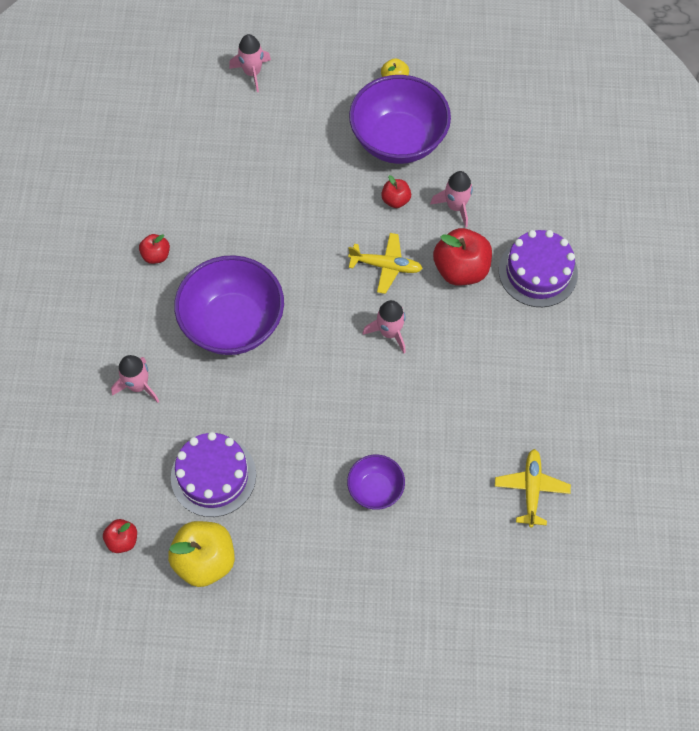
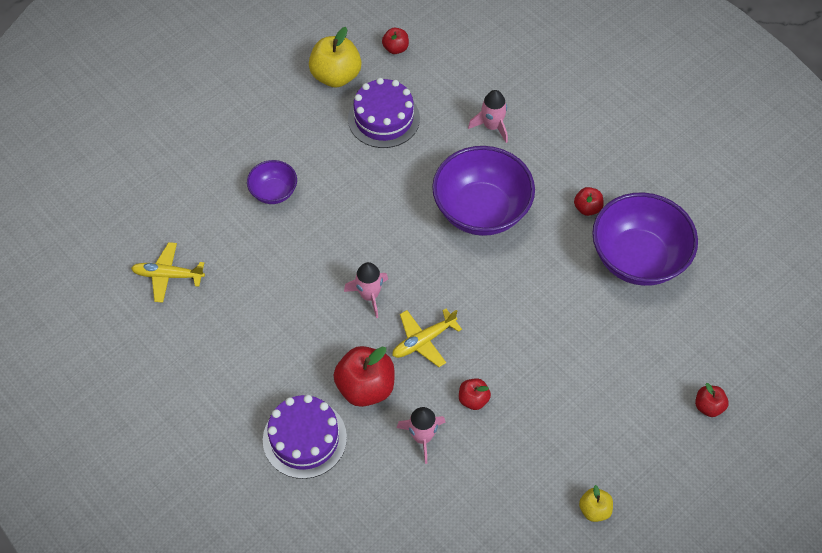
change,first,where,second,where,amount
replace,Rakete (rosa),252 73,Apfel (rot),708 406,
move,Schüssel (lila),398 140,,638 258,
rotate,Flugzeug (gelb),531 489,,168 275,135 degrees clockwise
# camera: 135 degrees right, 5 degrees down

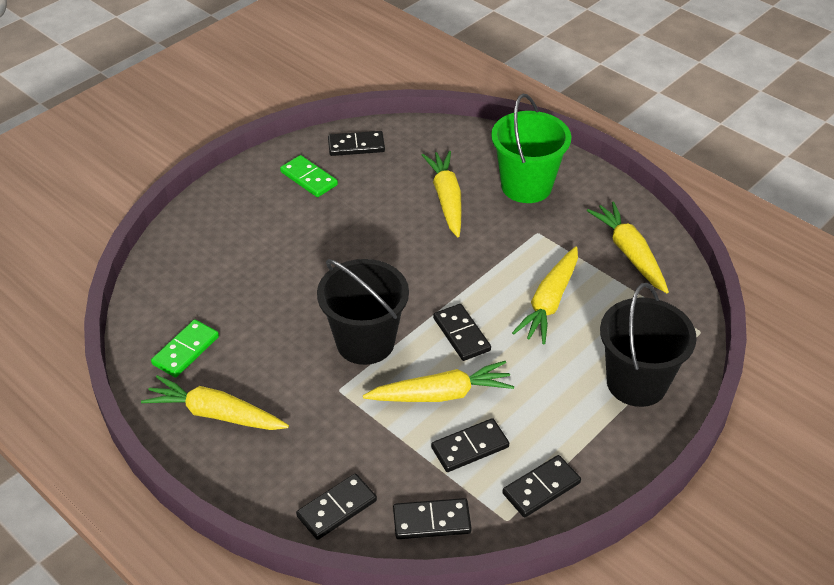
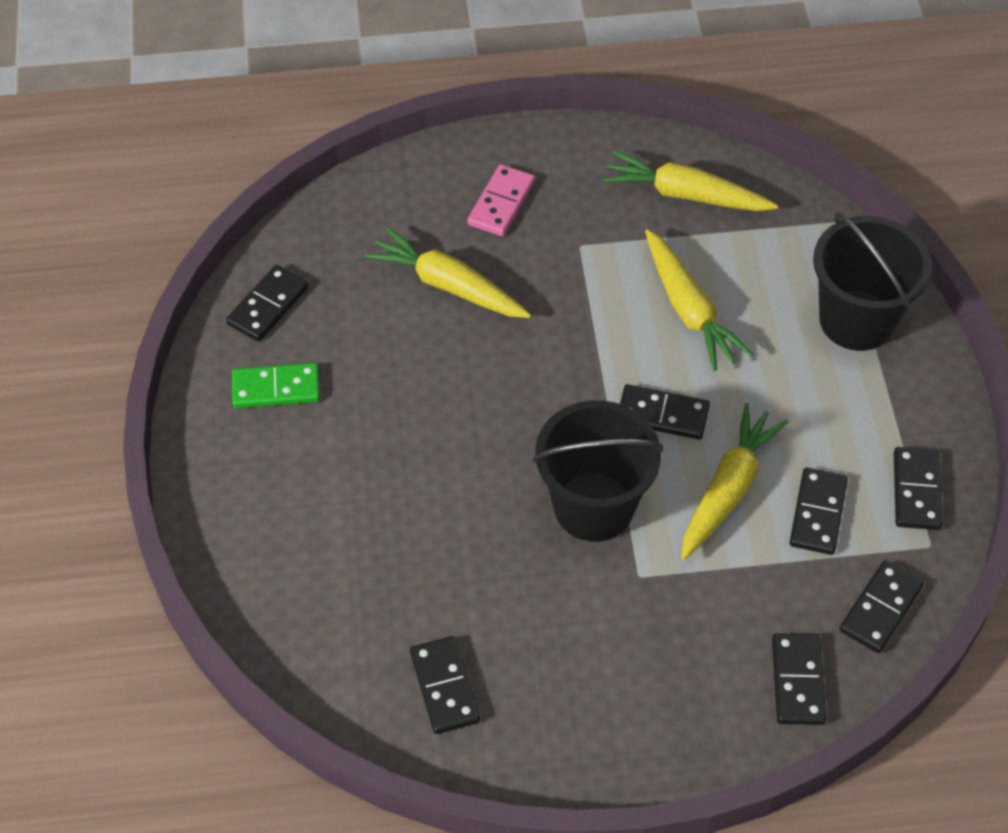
change,first,where,second,where,amount
replace,Eimer (grün),526 186,Dominostein (rosa),501 203,
recolor,Dominostein (grün),185 350,Dominostein (schwarz),444 687,
delete,Karotte (gelb),216 414,,,
# camera: 50 degrees left, 10 degrees up

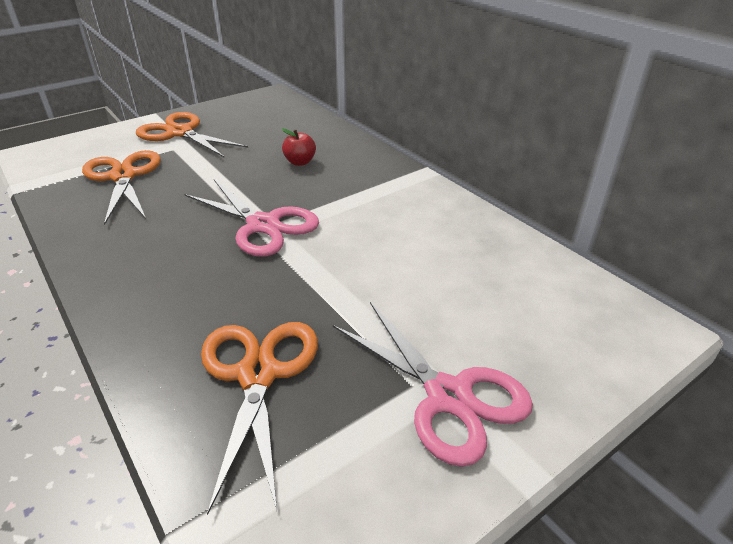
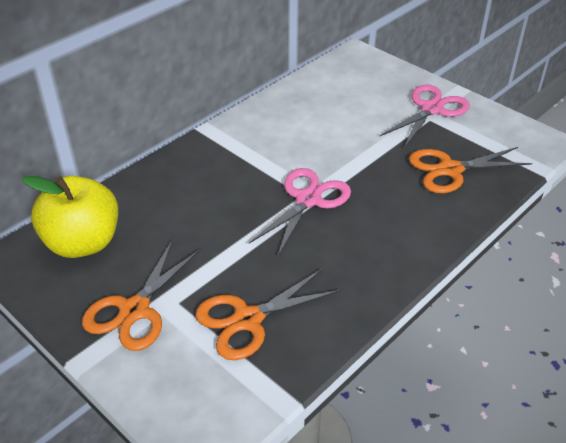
change,first,where,second,where,amount
delete,Apfel (rot),300 162,,,
insert,,,Apfel (gelb),83 243,
# camera: 100 degrees left, 5 degrees up

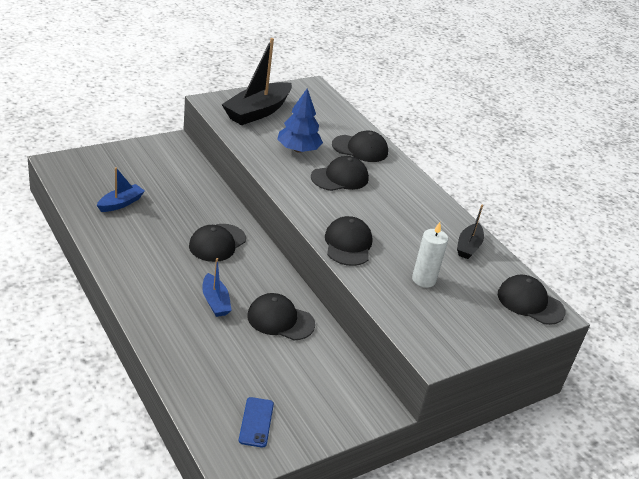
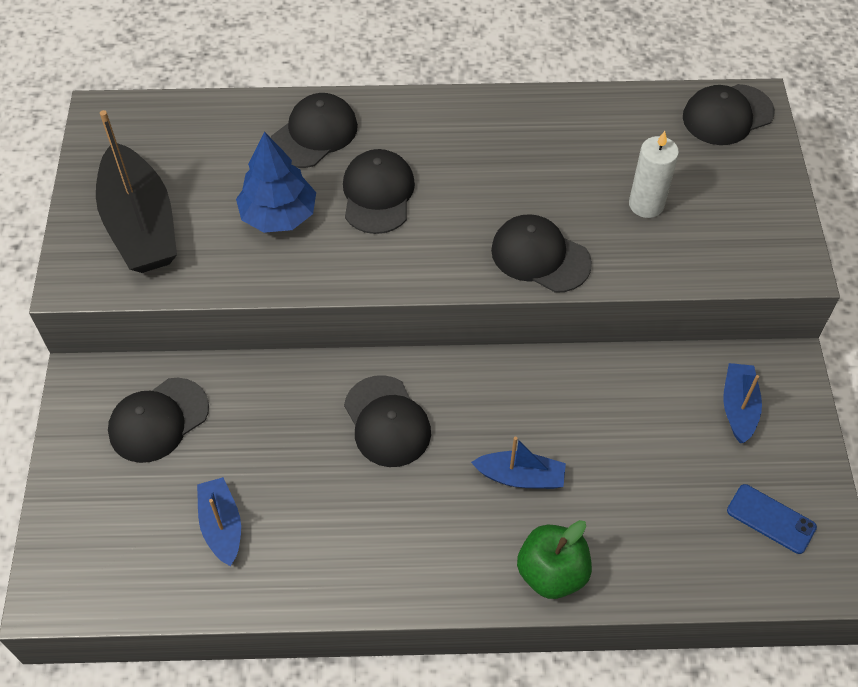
change,first,where,second,where,amount
delete,Boot (schwarz),468 246,,,
move,Kappe (schwarz),280 320,,158 420,
insert,,,Boot (blau),738 408,
insert,,,Apfel (grün),552 573,
# camera: 55 degrees left, 20 degrees up

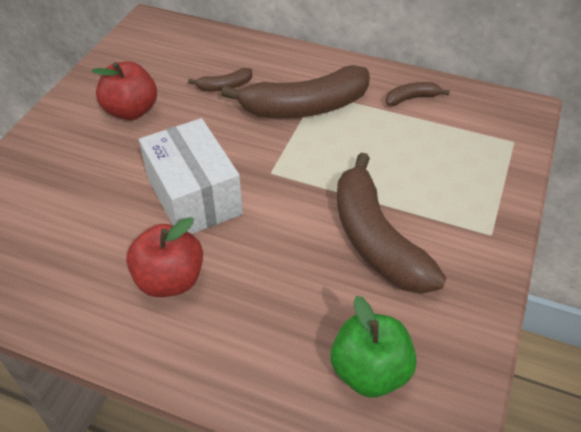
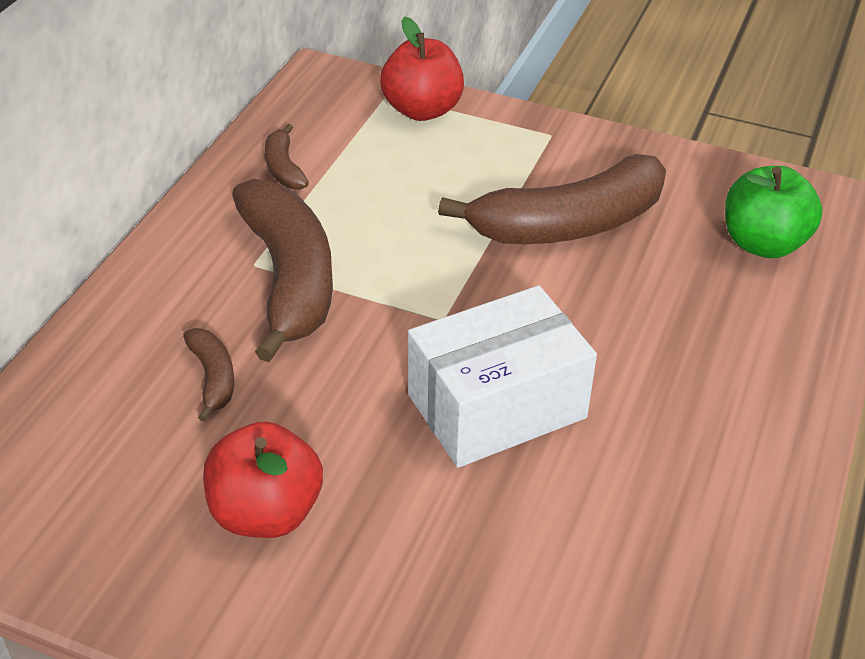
change,first,where,second,where,amount
move,Apfel (rot),170 280,,422 110,
# camera: 90 degrees left, 5 degrees down

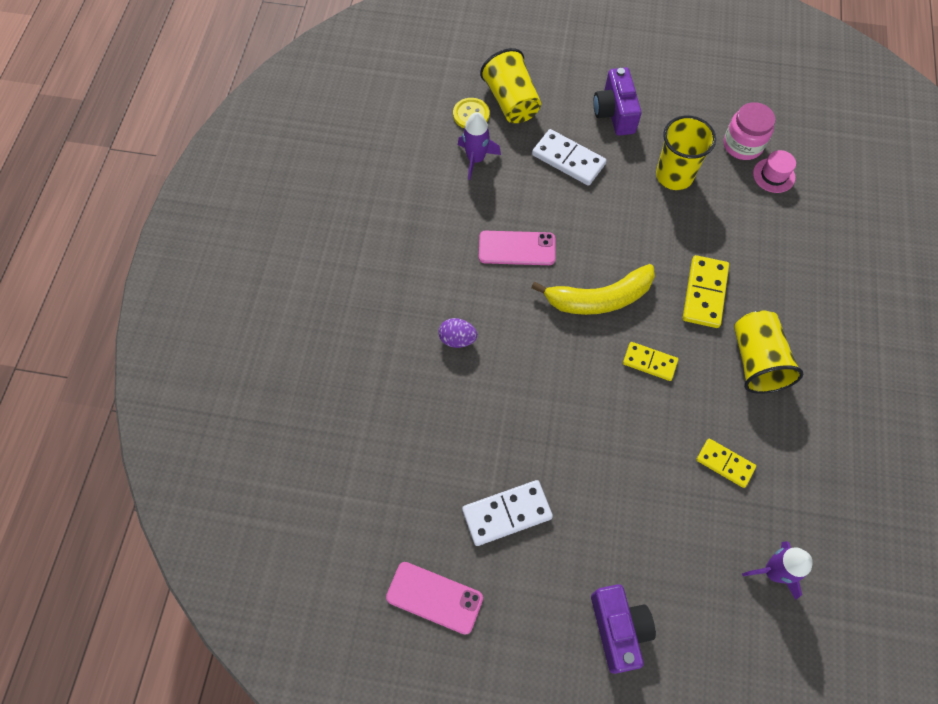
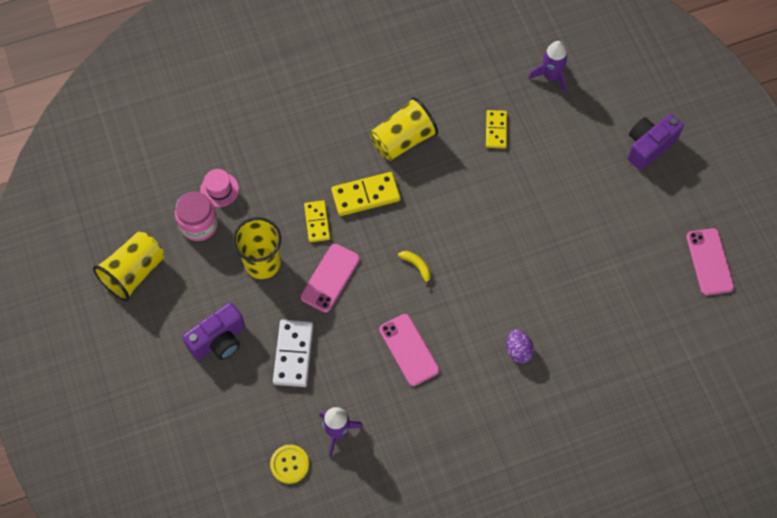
change,first,where,second,where,amount
move,Becher (gelb),511 101,,134 273,
resize,Banane (gelb),599 298,,417 266,x0.42
move,Dominostein (gelb),649 362,,317 222,
delete,Dominostein (weiß),507 514,,,
insert,,,Handy (rosa),330 278,
# camera: 120 degrees left, 0 degrees up

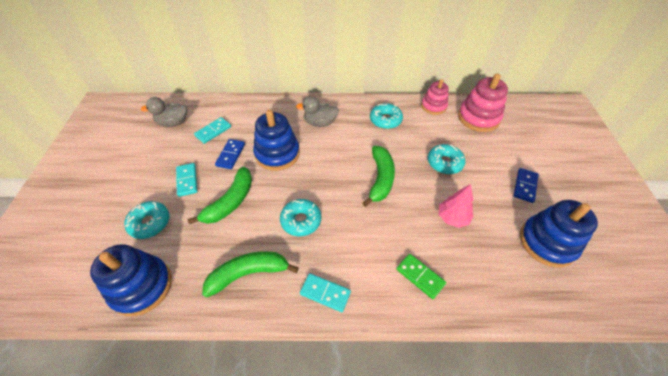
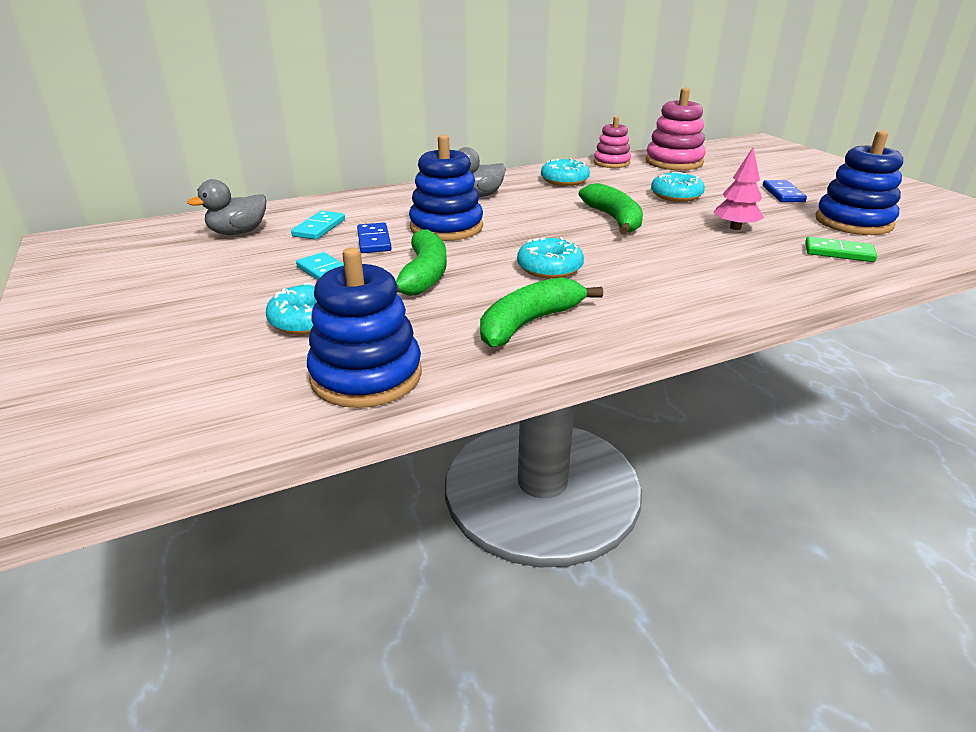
change,first,where,second,where,amount
move,Dominostein (grün),420 276,,838 252,
delete,Dominostein (türkis),325 293,,,
# camera: 25 degrees left, 20 degrees down

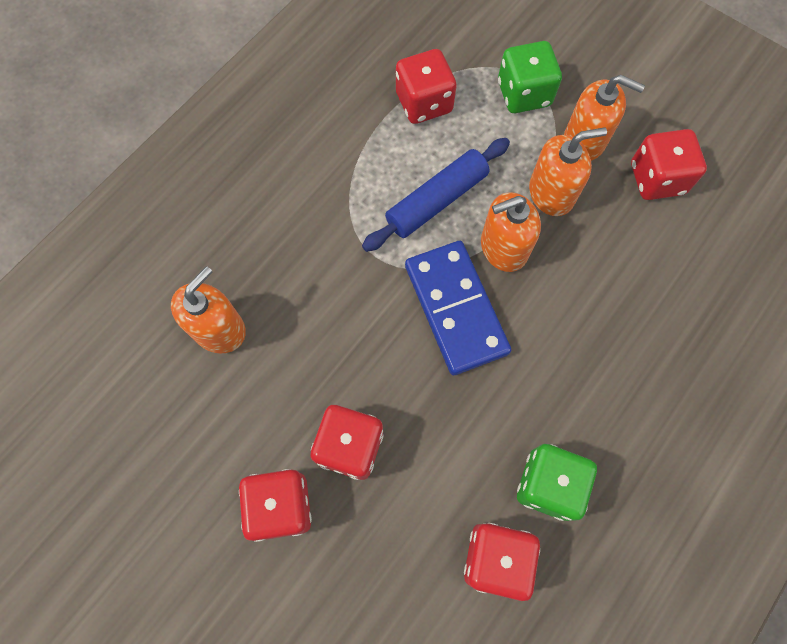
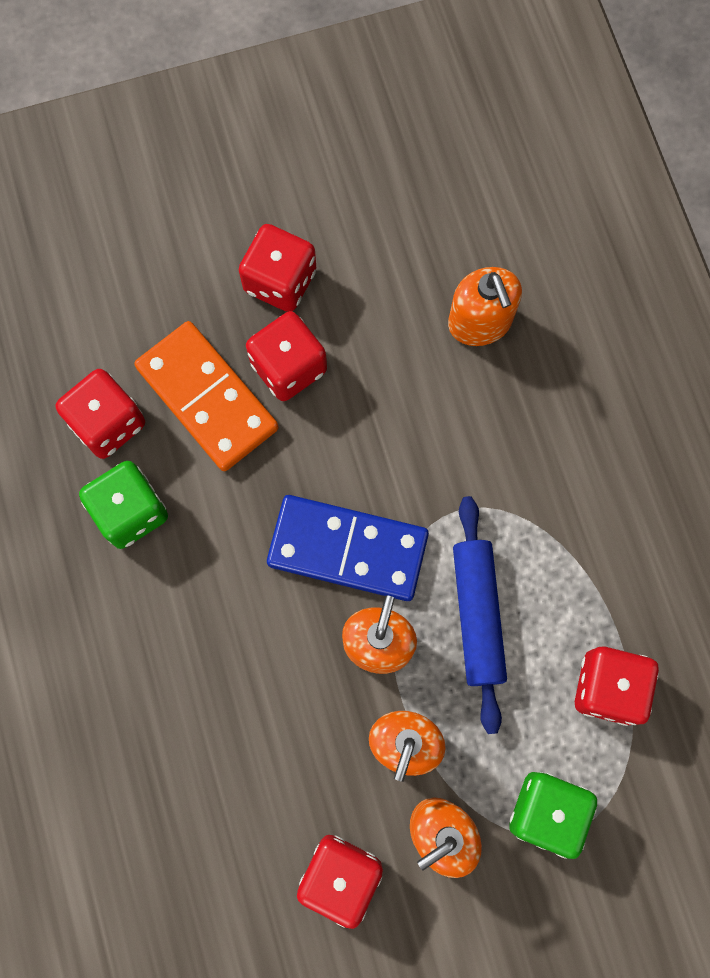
change,first,where,second,where,amount
insert,,,Dominostein (orange),207 398,
# camera: 125 degrees right, 5 degrees up

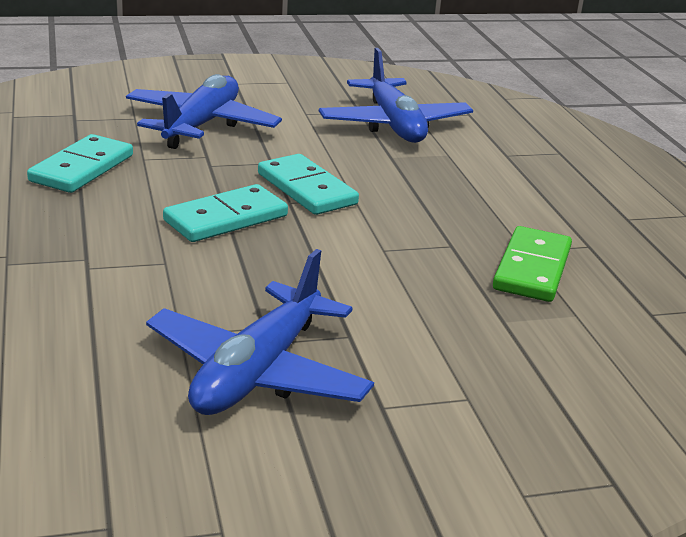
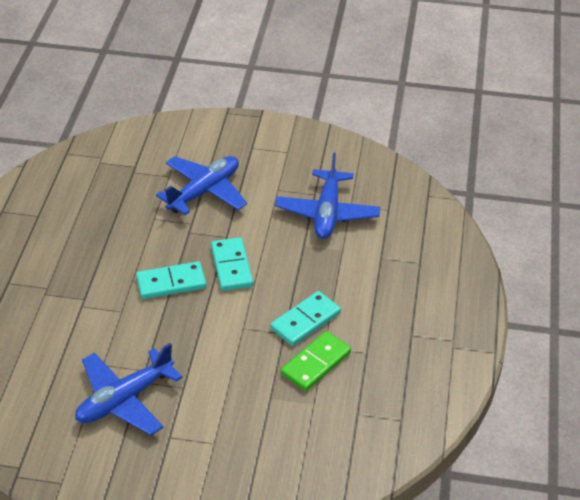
change,first,where,second,where,amount
move,Dominostein (türkis),82 168,,305 320,
# camera: 25 degrees right, 15 degrees up

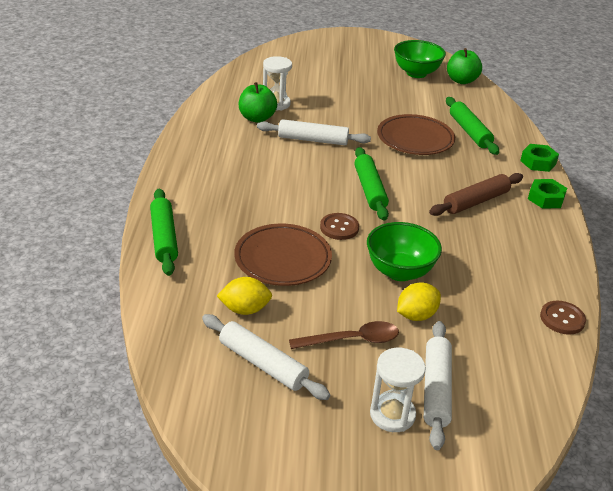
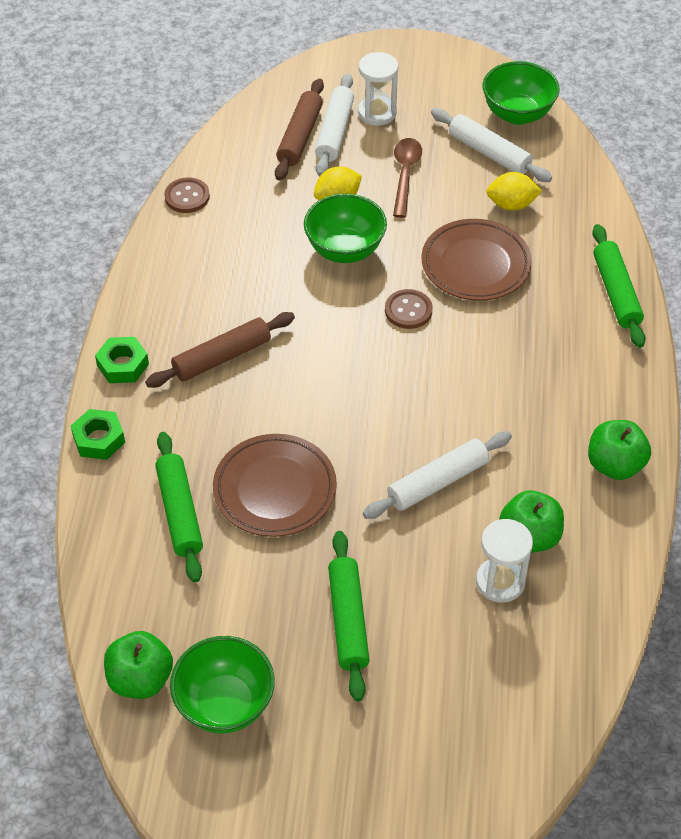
change,first,where,second,where,amount
rotate,Nudelholz (weiß),313 140,,437 482,45 degrees counterclockwise
move,Nudelholz (grün),370 189,,348 620,
rotate,Löffel (braun),352 340,,405 174,105 degrees clockwise
insert,,,Schüssel (grün),517 114,
insert,,,Nudelholz (braun),300 137,
insert,,,Apfel (grün),614 465,
# camera: 175 degrees left, 15 degrees up

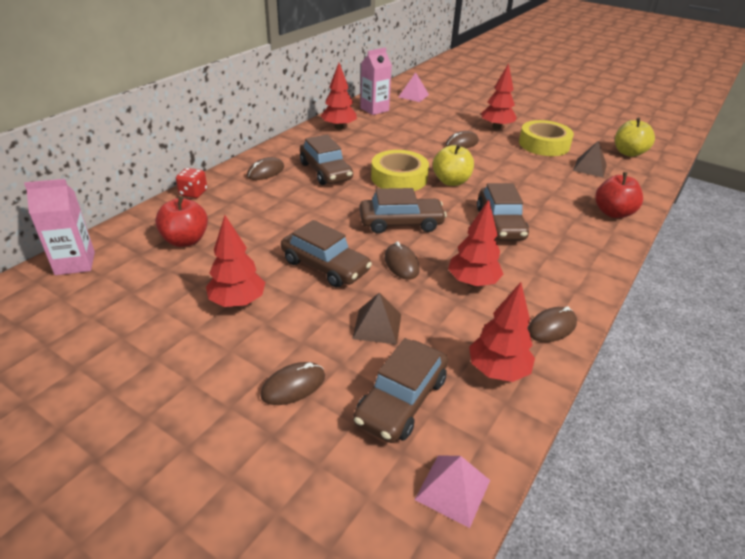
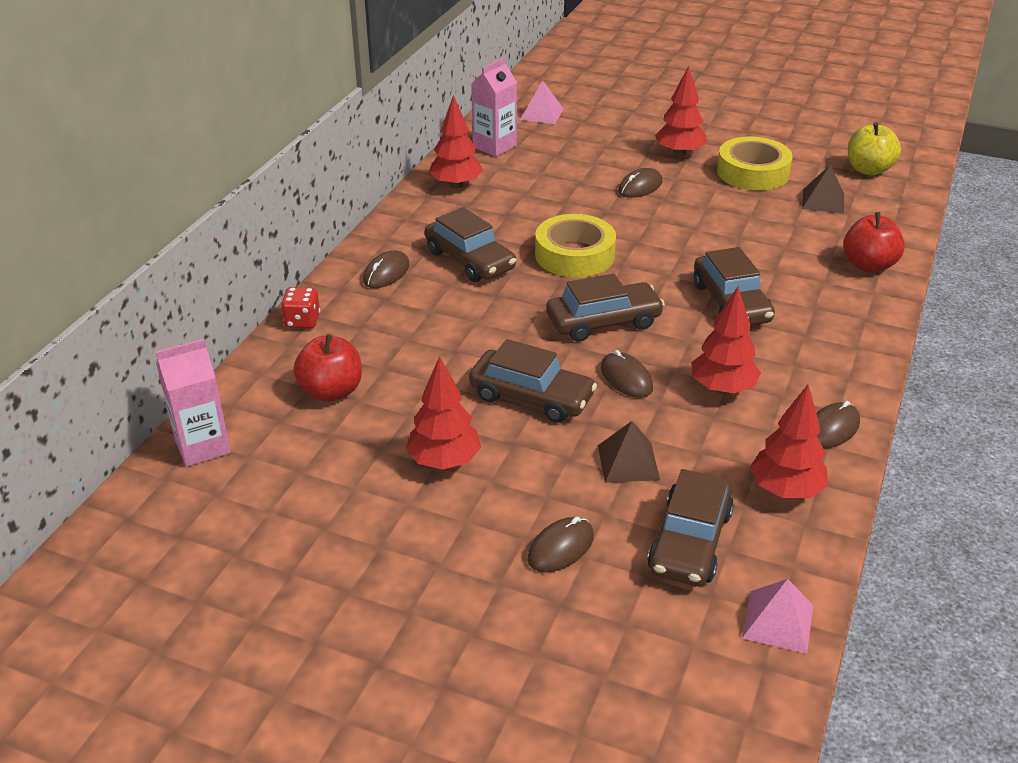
change,first,where,second,where,amount
delete,Apfel (gelb),451 181,,,
# camera: 10 degrees left, 0 degrees up

